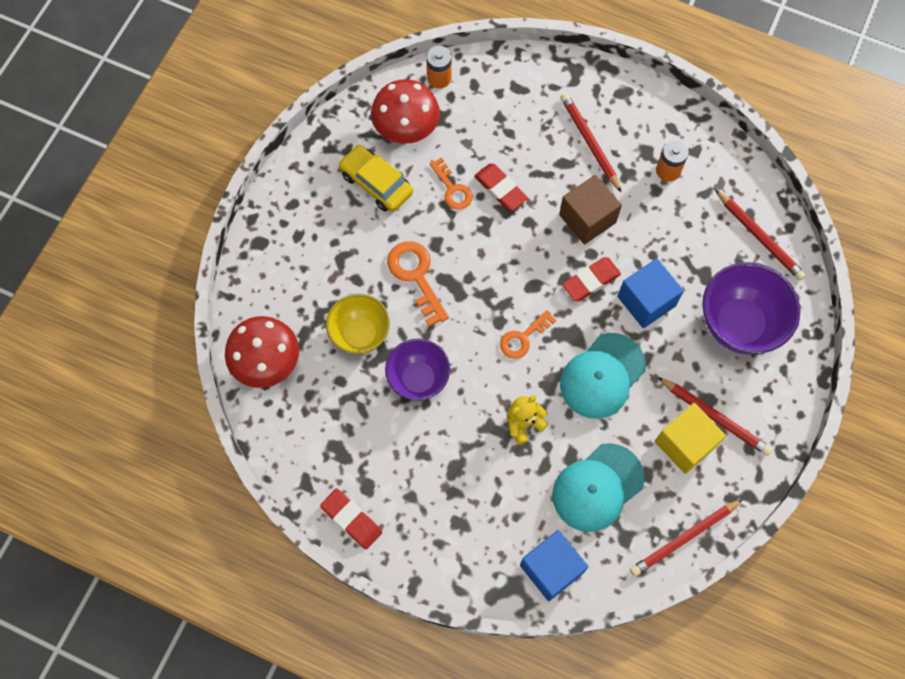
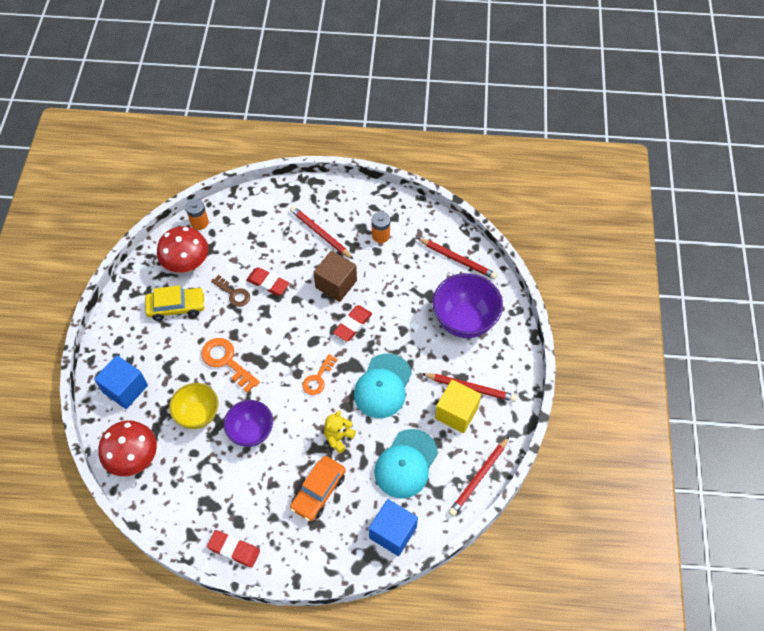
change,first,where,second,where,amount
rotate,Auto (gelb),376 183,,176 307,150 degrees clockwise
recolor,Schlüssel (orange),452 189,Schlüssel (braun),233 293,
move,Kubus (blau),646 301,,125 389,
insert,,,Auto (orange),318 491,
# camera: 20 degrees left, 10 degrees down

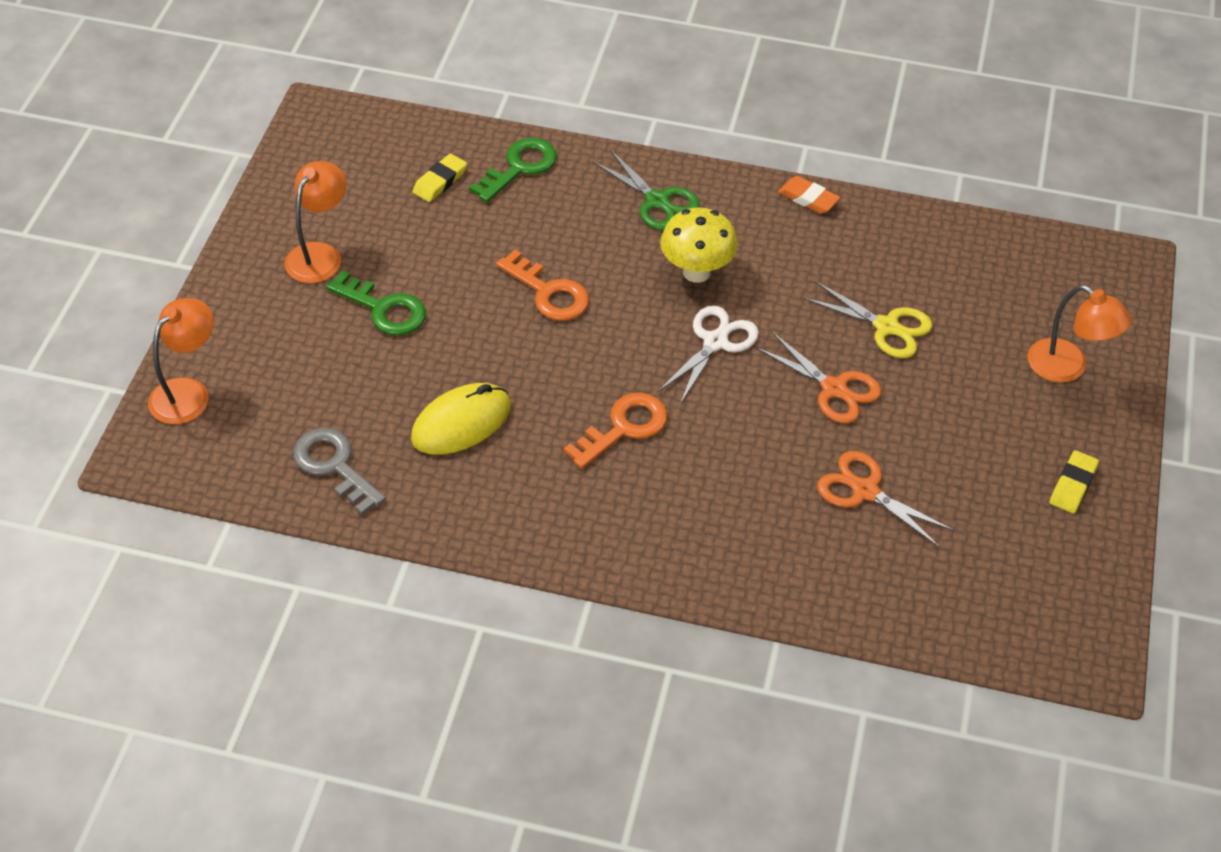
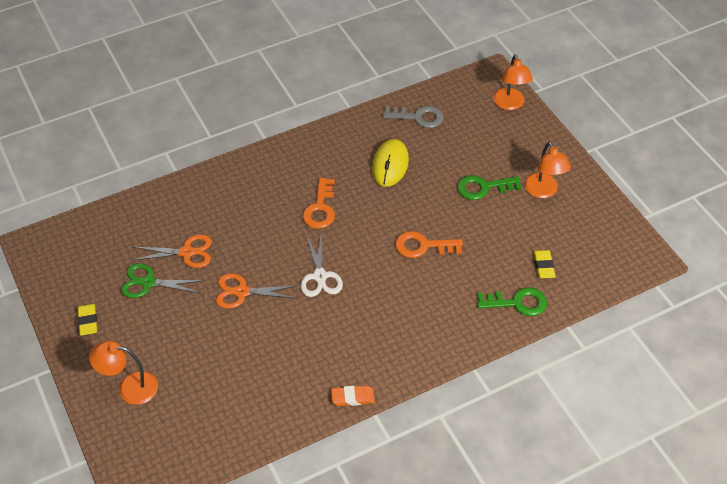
change,first,where,second,where,amount
rotate,Schlüssel (grün),519 167,,517 303,90 degrees counterclockwise
move,Schere (grün),657 201,,148 282,
delete,Pilz (gelb),696 272,,,
delete,Schere (gelb),887 327,,,
# camera: 140 degrees right, 0 degrees up

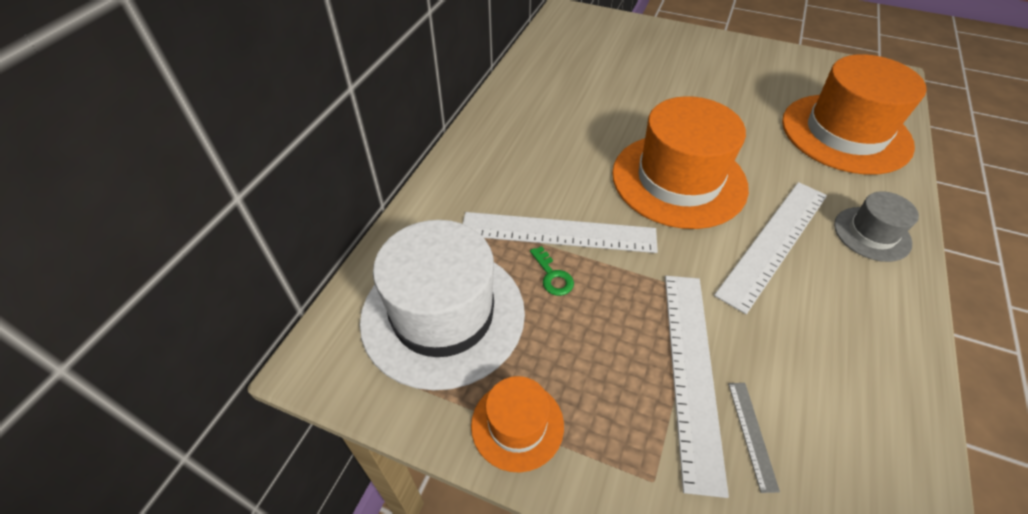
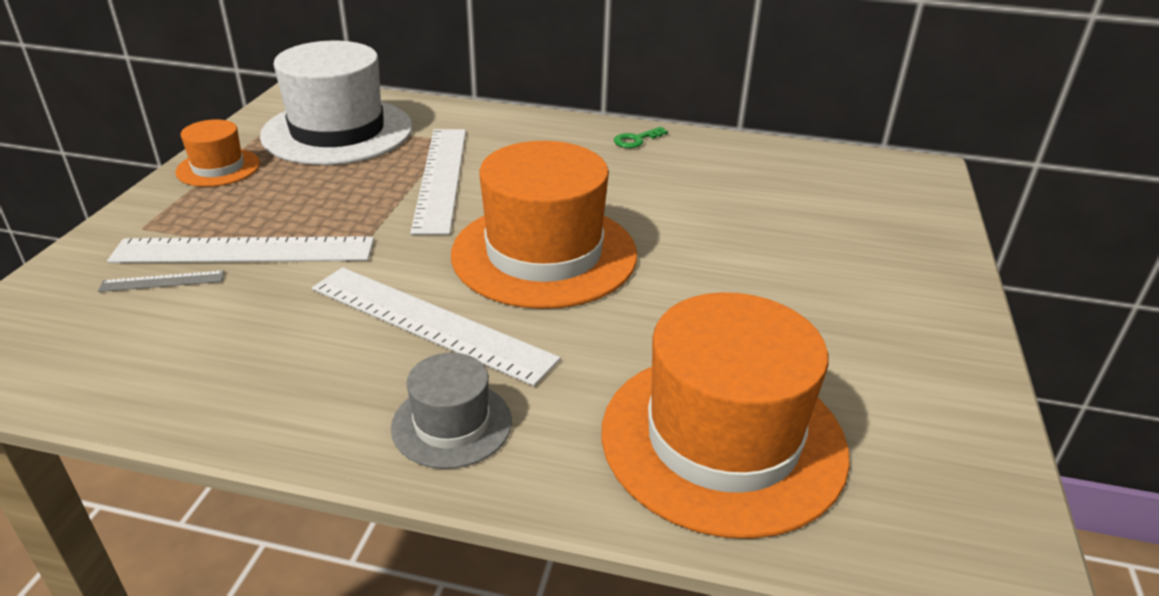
change,first,where,second,where,amount
move,Schlüssel (grün),553 276,,636 140,
# camera: 80 degrees right, 15 degrees down

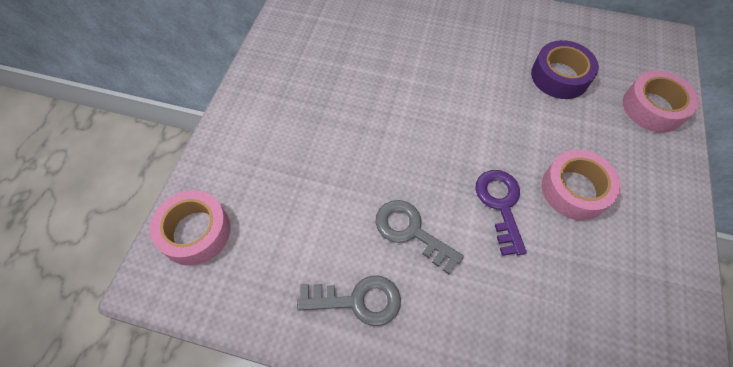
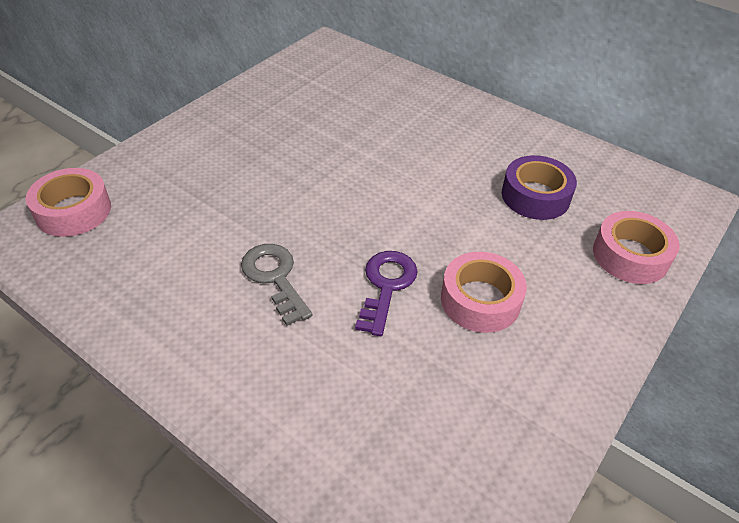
change,first,where,second,where,amount
delete,Schlüssel (grau),357 300,,,
# camera: 20 degrees right, 15 degrees down

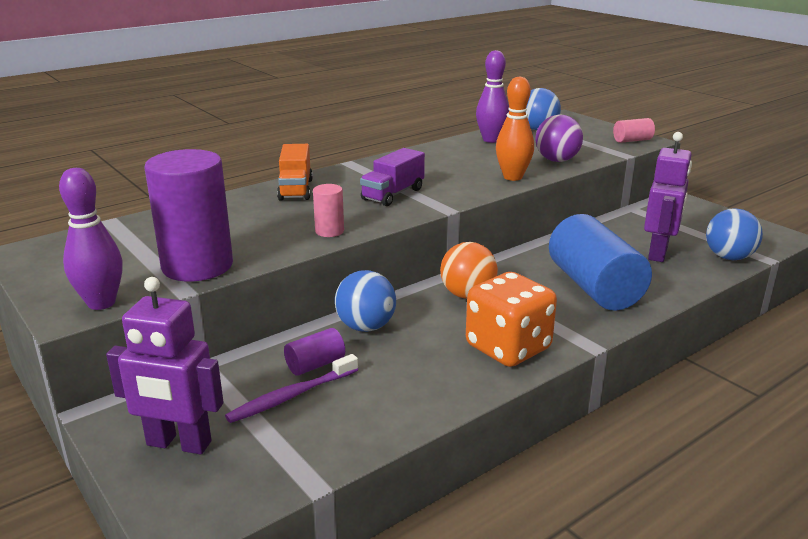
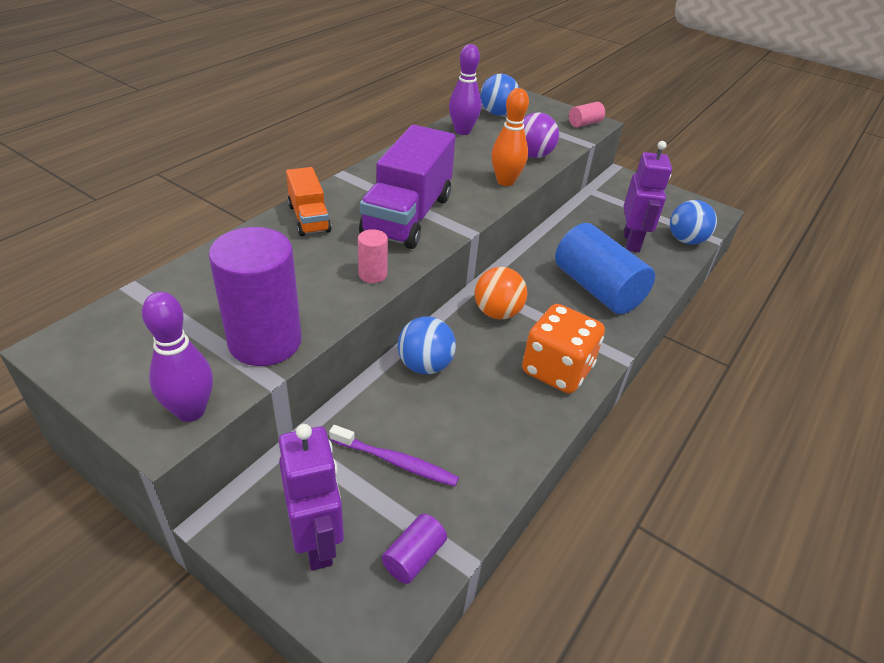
change,first,where,second,where,amount
resize,Lastwagen (lila),393 194,,408 216,x1.82
rotate,Roboter (lila),178 444,,317 542,105 degrees counterclockwise
move,Vollzylinder (lila),315 365,,414 557,
rotate,Zahnbürste (lila),291 396,,396 462,105 degrees counterclockwise
# camera: 20 degrees left, 15 degrees up

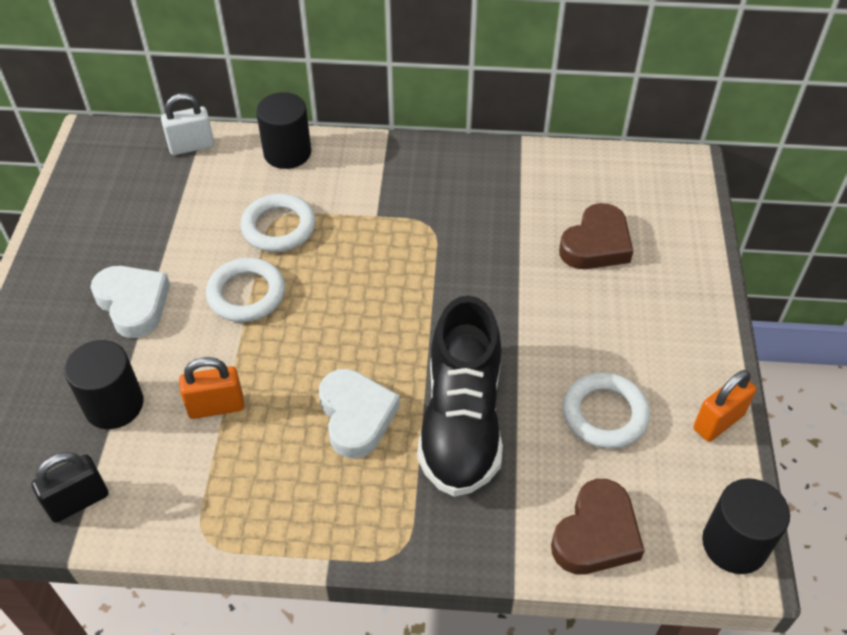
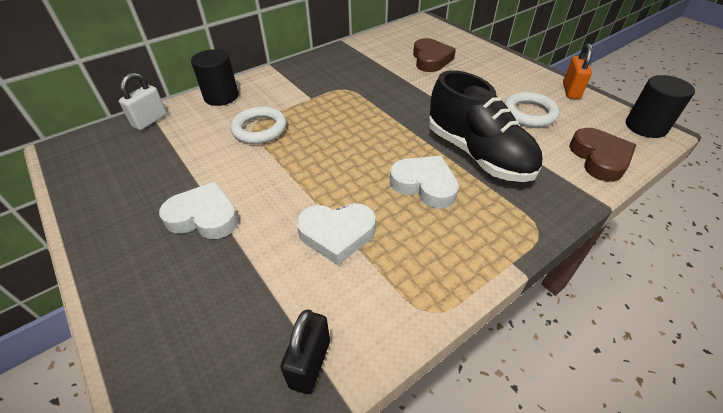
change,first,where,second,where,amount
delete,Ring (weiß),246 294,,,
delete,Vollzylinder (schwarz),114 405,,,
replace,Vorhängeschloss (orange),216 407,Herz (weiß),337 234,
# camera: 40 degrees left, 5 degrees down

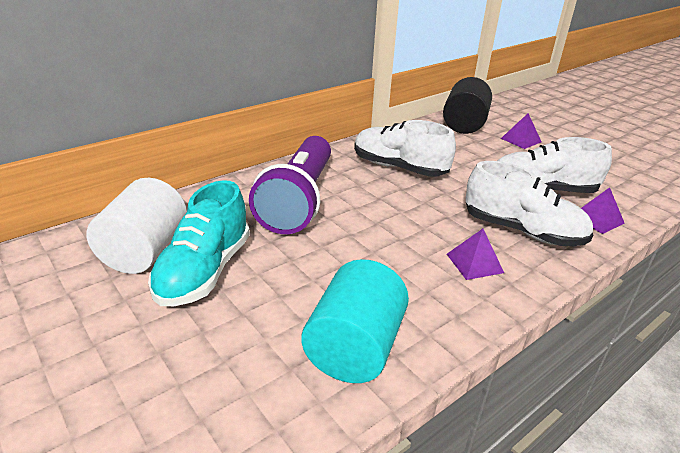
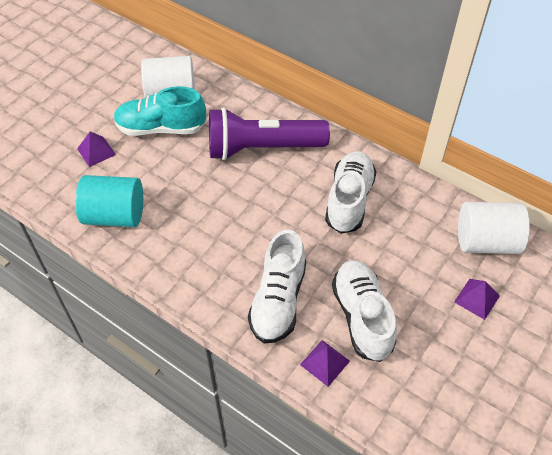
change,first,where,second,where,amount
recolor,Vollzylinder (schwarz),464 124,Vollzylinder (weiß),486 241,
move,Pyramide (lila),474 263,,96 151,
# camera: 75 degrees right, 20 degrees up

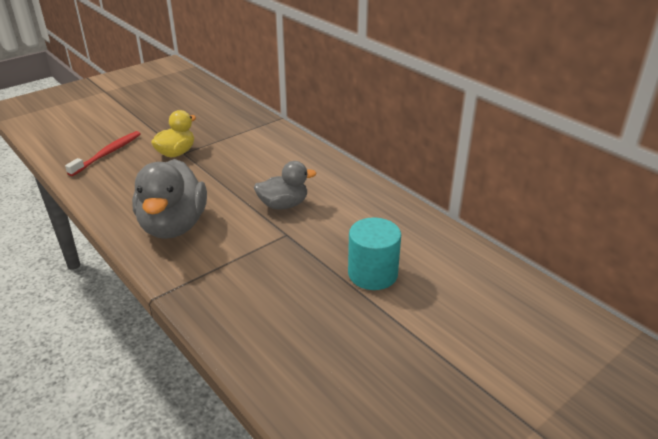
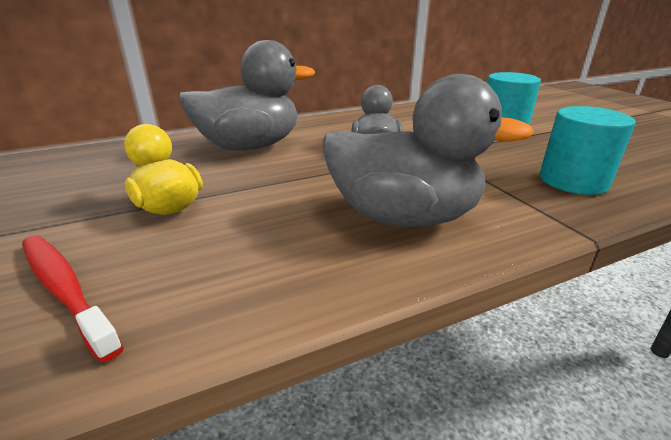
change,first,where,second,where,amount
insert,,,Ente (grau),250 147,
insert,,,Vollzylinder (türkis),573 181,
# camera: 75 degrees left, 5 degrees down

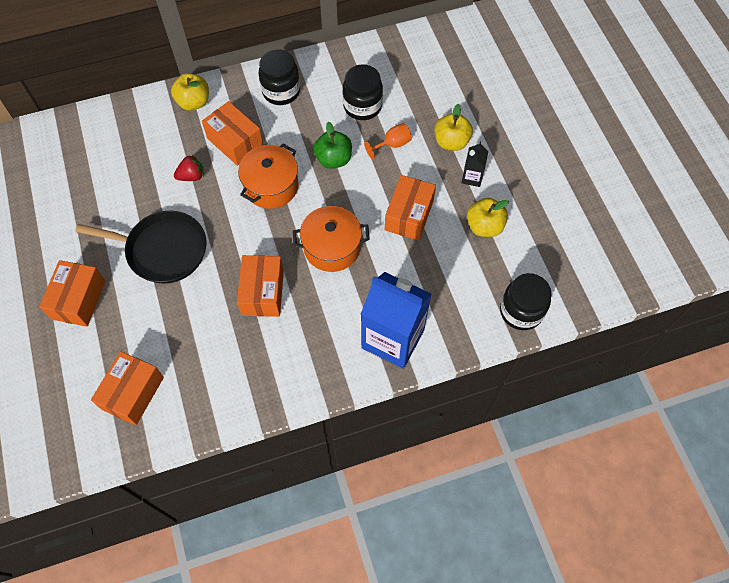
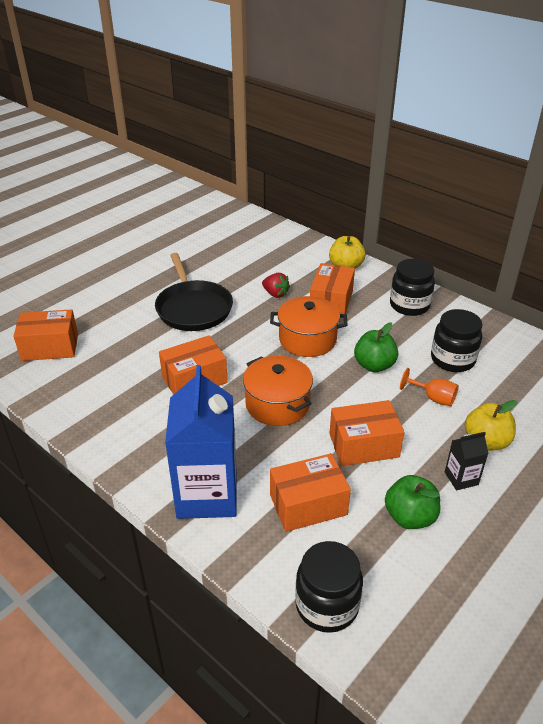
change,first,where,second,where,amount
recolor,Apfel (gelb),484 226,Apfel (grün),410 517,
move,Schachtel (orange),78 300,,308 504,
# camera: 60 degrees right, 25 degrees down

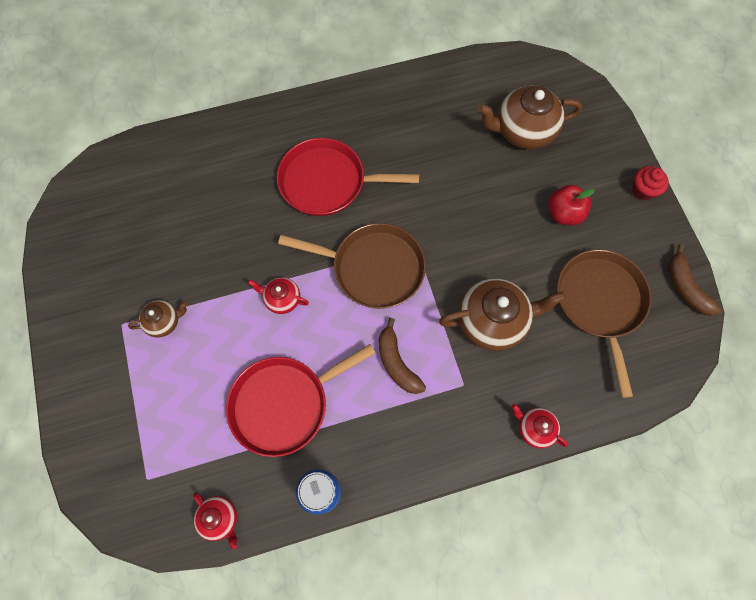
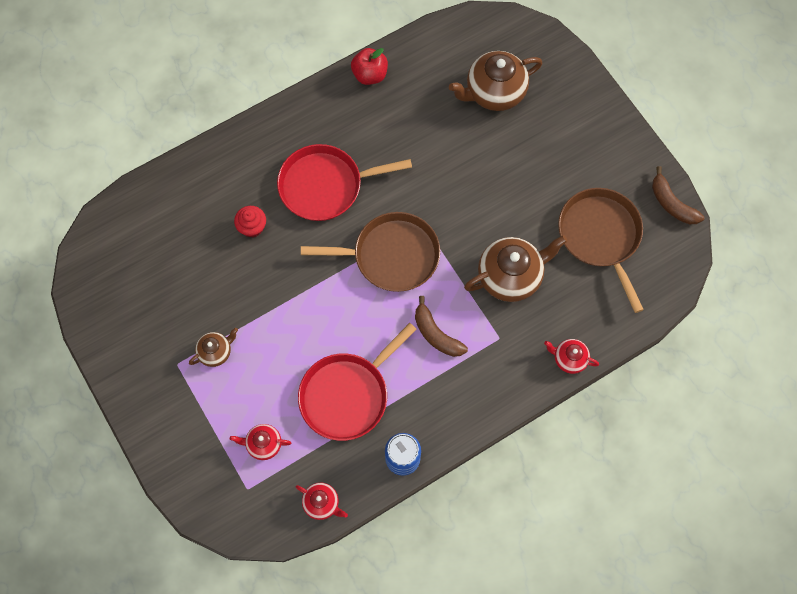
change,first,where,second,where,amount
move,Muffin (rot),643 190,,252 227,
move,Apfel (rot),564 213,,370 75,
move,Teekanne (rot),282 299,,263 444,
# camera: 15 degrees left, 0 degrees up

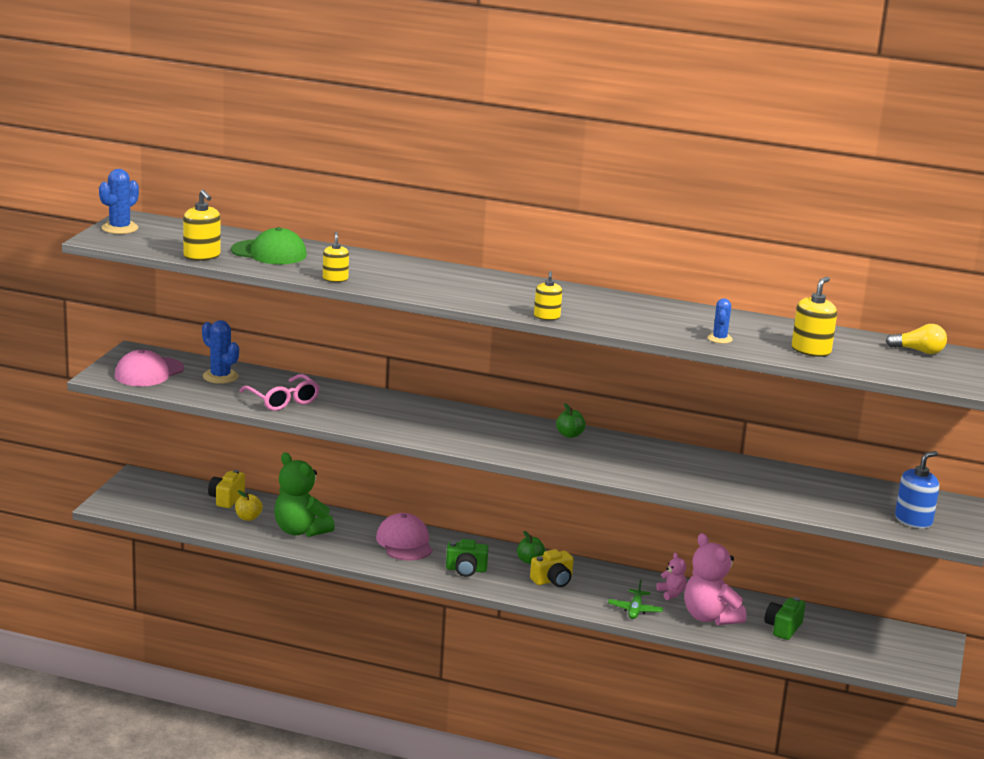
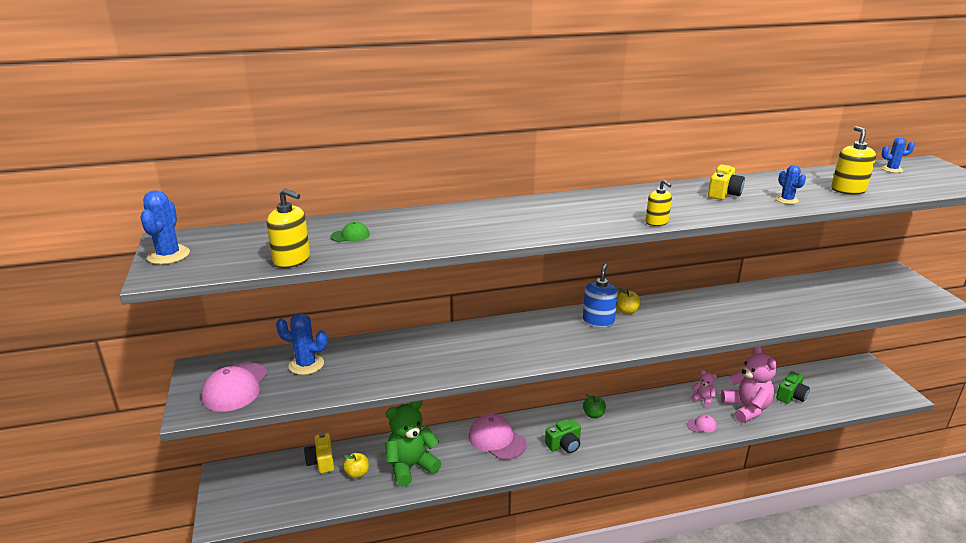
change,first,where,second,where,amount
resize,Kappe (grün),269 253,,350 235,x0.48
delete,Seifenspender (gelb),335 279,,,
replace,Glühbirne (gelb),919 351,Kaktus (blau),891 169,
delete,Brille (rosa),283 400,,,
recolor,Apfel (grün),569 435,Apfel (gelb),626 311,
move,Seifenspender (blau),913 520,,598 321,
rotate,Teddybär (grün),300 530,,411 466,135 degrees clockwise
rotate,Teddybär (rosa),710 617,,746 408,135 degrees counterclockwise
move,Kamera (gelb),553 580,,723 194,
replace,Flugzeug (grün),635 609,Kappe (rosa),702 425,
rotate,Kamera (grün),783 628,,791 396,135 degrees counterclockwise
# camera: 30 degrees left, 5 degrees up

